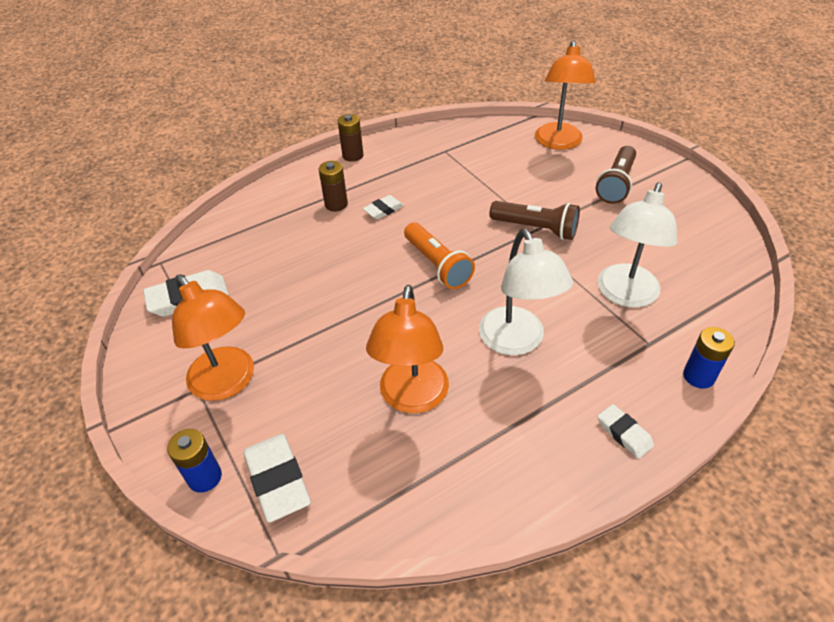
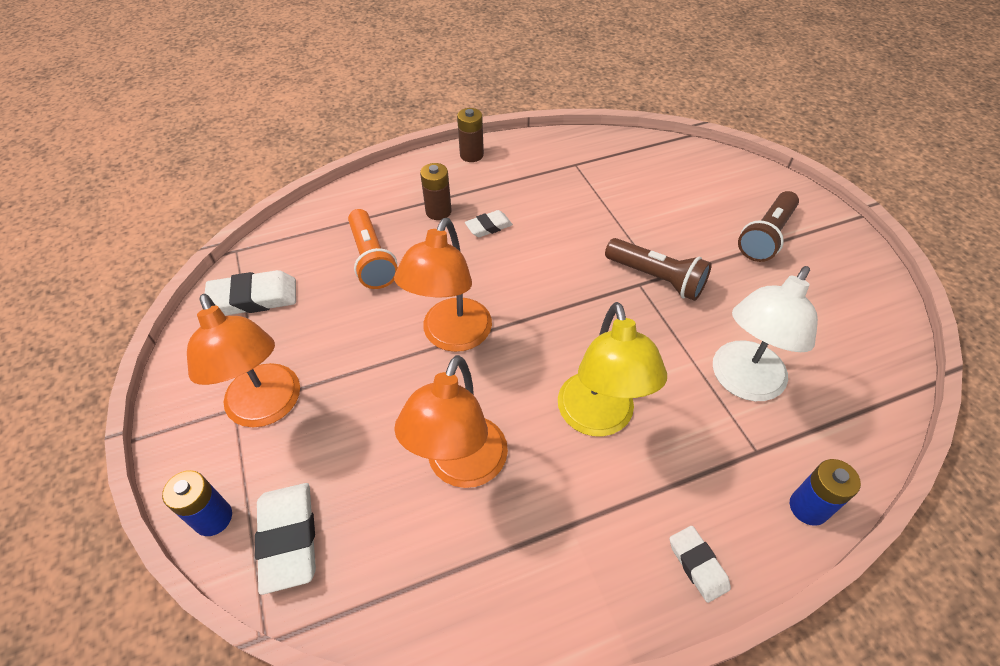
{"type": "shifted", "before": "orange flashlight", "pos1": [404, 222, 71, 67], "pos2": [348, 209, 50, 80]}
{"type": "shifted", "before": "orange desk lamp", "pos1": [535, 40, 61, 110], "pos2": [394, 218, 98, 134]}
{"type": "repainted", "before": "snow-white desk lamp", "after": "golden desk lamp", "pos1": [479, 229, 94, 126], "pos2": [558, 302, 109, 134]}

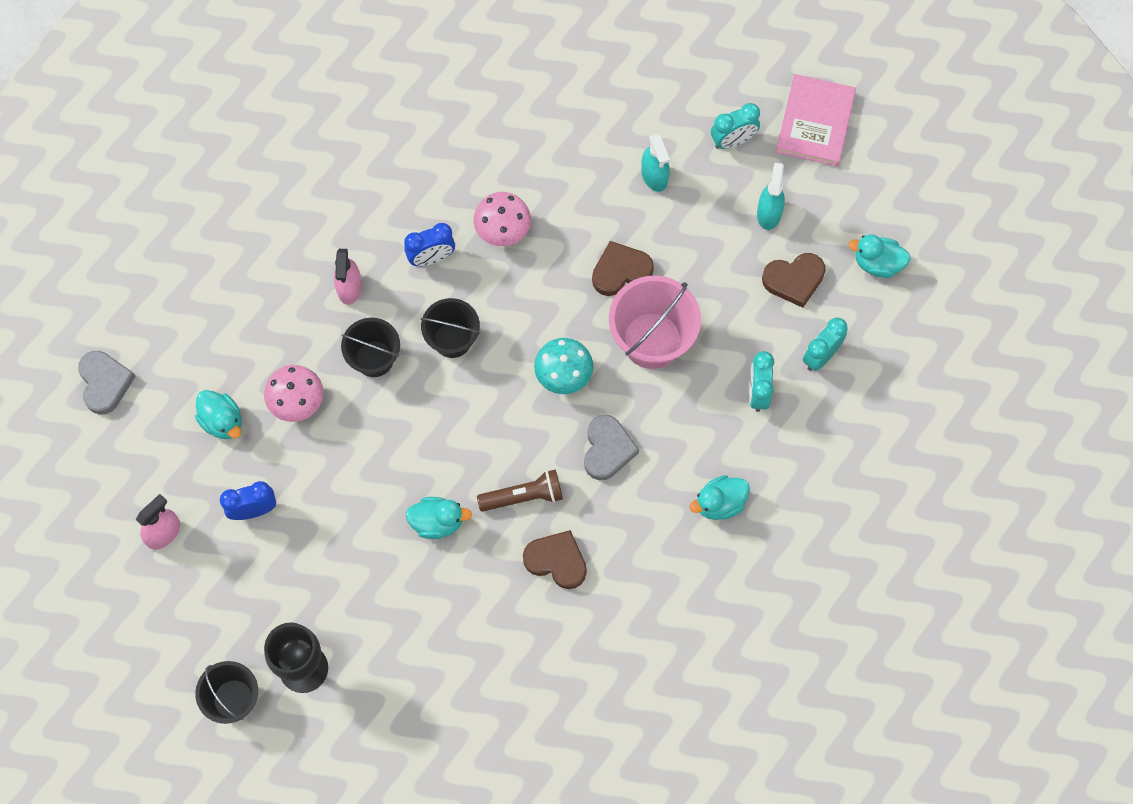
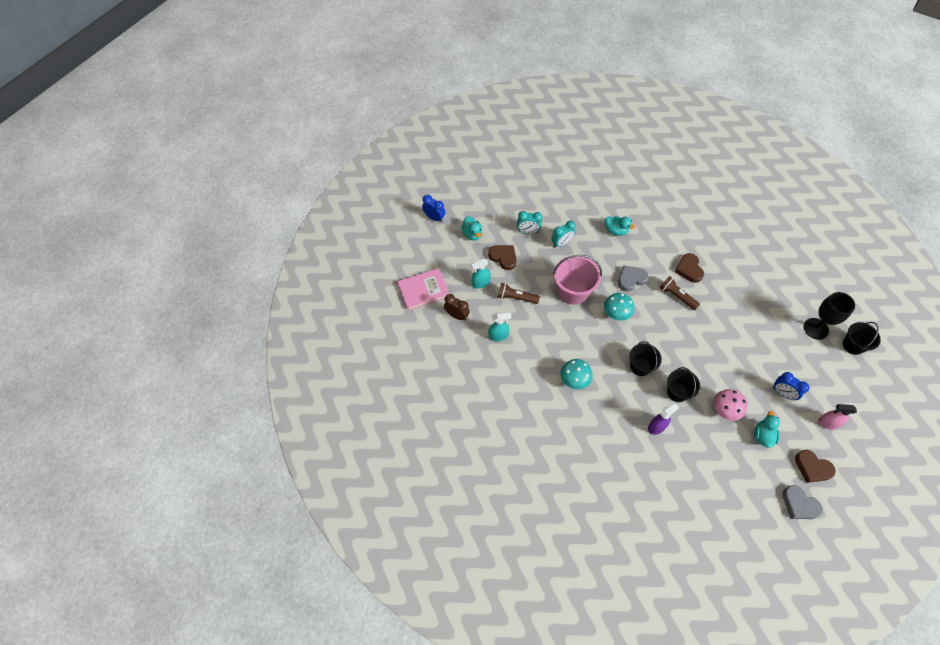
{"type": "shifted", "before": "blue bedside clock", "pos1": [404, 223, 51, 43], "pos2": [422, 195, 23, 27]}
{"type": "repainted", "before": "aqua bedside clock", "after": "dark brown bedside clock", "pos1": [711, 103, 49, 46], "pos2": [444, 294, 26, 27]}
{"type": "rotated", "before": "aqua spray cleaner", "pos1": [641, 134, 29, 58], "pos2": [488, 313, 23, 28], "turn": 45}
{"type": "new", "after": "dark brown flashlight", "pos2": [498, 283, 42, 21]}
{"type": "repainted", "before": "rose-pink mushroom", "after": "aqua mushroom", "pos1": [474, 192, 57, 54], "pos2": [561, 359, 32, 30]}
{"type": "repainted", "before": "rose-pink spray cleaner", "after": "royal purple spray cleaner", "pos1": [334, 249, 28, 56], "pos2": [648, 403, 31, 32]}
{"type": "rotated", "before": "grey heart", "pos1": [78, 351, 58, 64], "pos2": [783, 485, 40, 34], "turn": -90}
{"type": "shifted", "before": "dark brown heart", "pos1": [592, 241, 62, 55], "pos2": [795, 450, 41, 33]}
{"type": "gone", "before": "aqua rubber duck", "pos1": [405, 497, 67, 42]}

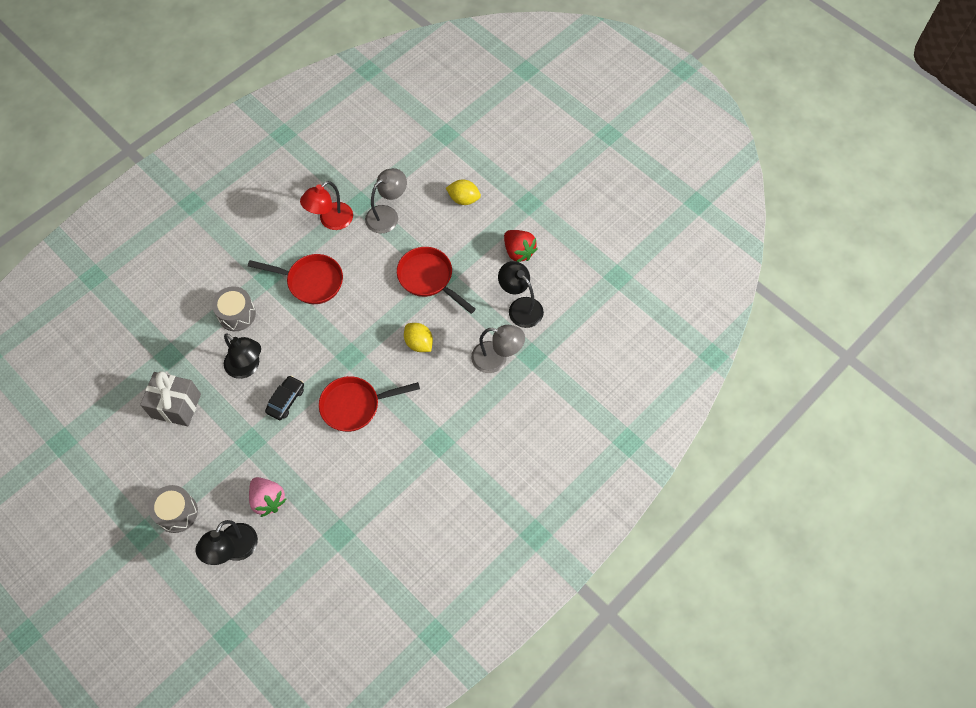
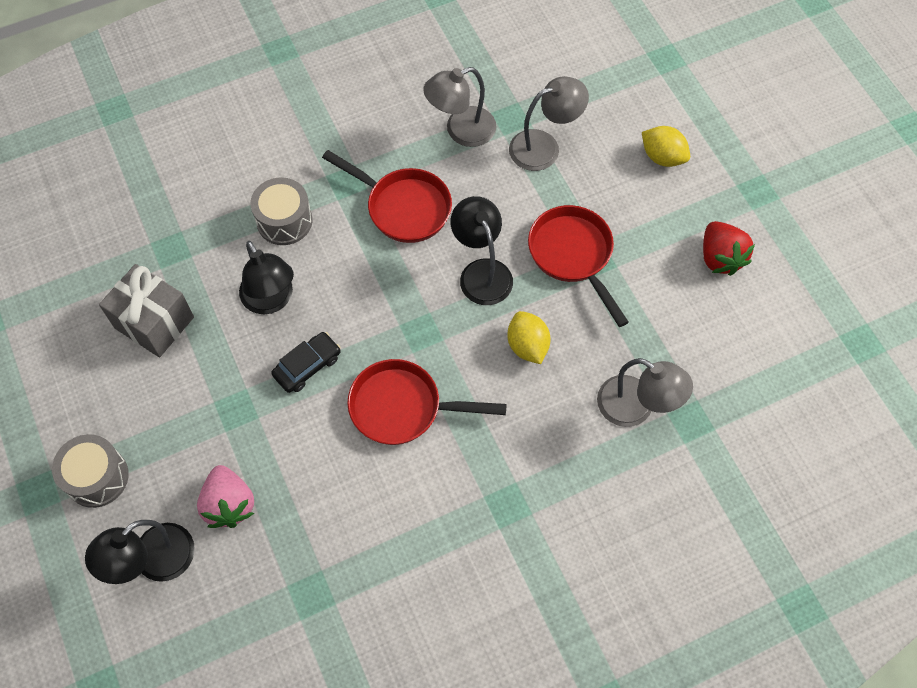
{"type": "repainted", "before": "red desk lamp", "after": "grey desk lamp", "pos1": [300, 181, 53, 49], "pos2": [423, 67, 73, 80]}
{"type": "shifted", "before": "black desk lamp", "pos1": [498, 261, 46, 67], "pos2": [450, 196, 63, 109]}

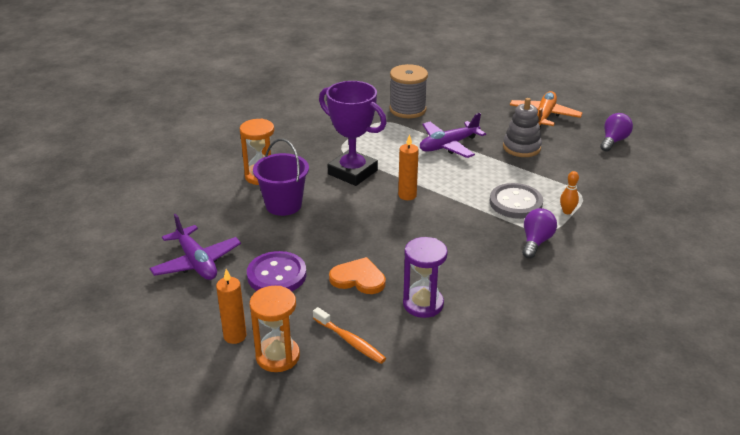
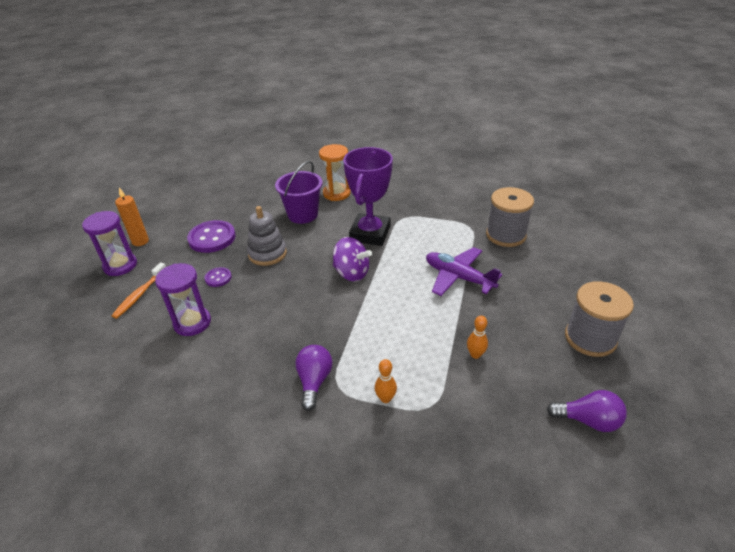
{"type": "repainted", "before": "orange hourglass", "after": "royal purple hourglass", "pos1": [250, 286, 50, 86], "pos2": [82, 211, 55, 65]}
{"type": "swapped", "before": "orange heart", "after": "royal purple shirt button", "pos1": [329, 257, 57, 37], "pos2": [205, 267, 27, 20]}
{"type": "shifted", "before": "grey ring stacker", "pos1": [503, 98, 39, 59], "pos2": [247, 206, 40, 60]}
{"type": "rotated", "before": "royal purple bulb", "pos1": [522, 208, 35, 50], "pos2": [295, 345, 37, 66], "turn": -90}
{"type": "swapped", "before": "orange candle", "after": "royal purple whirligig", "pos1": [398, 134, 21, 66], "pos2": [333, 237, 39, 45]}
{"type": "new", "after": "orange skittle", "pos2": [467, 316, 21, 43]}
{"type": "swapped", "before": "orange toy plane", "after": "grey spool", "pos1": [510, 91, 72, 37], "pos2": [565, 281, 69, 76]}
{"type": "gone", "before": "royal purple toy plane", "pos1": [150, 214, 91, 66]}
{"type": "gone", "before": "grey shirt button", "pos1": [490, 183, 53, 36]}

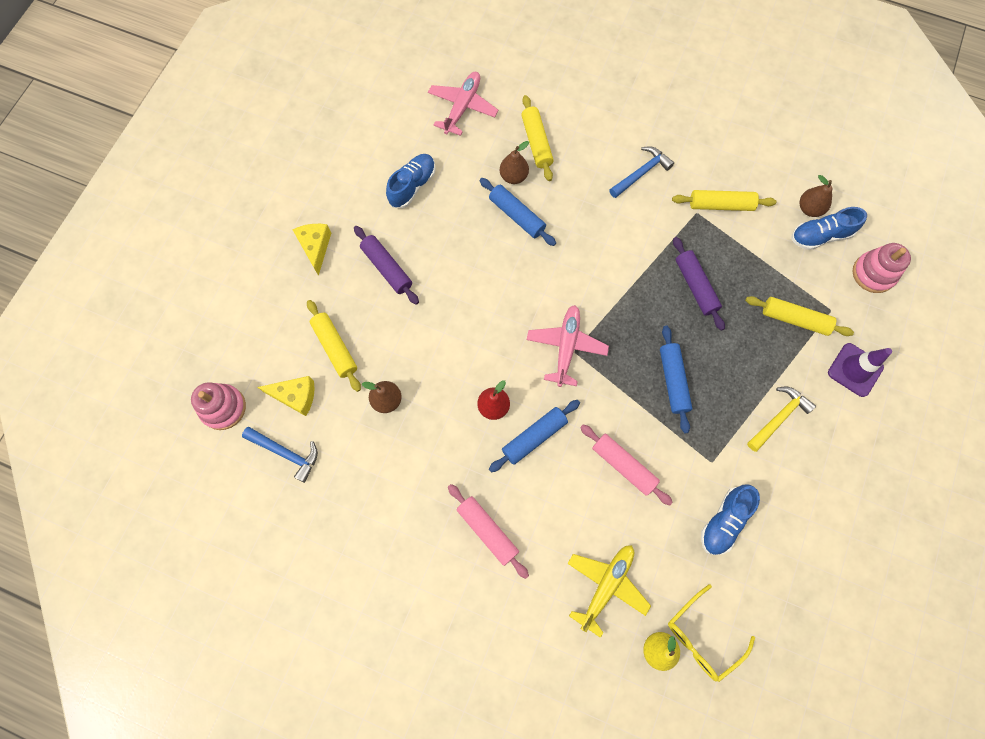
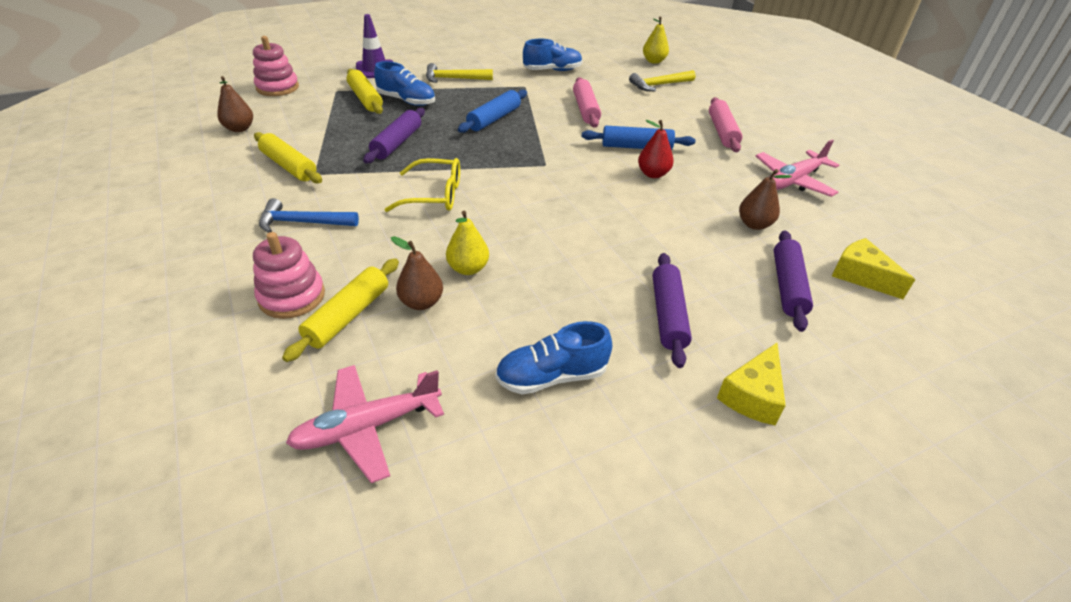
{"type": "shifted", "before": "rose-pink ring stacker", "pos1": [191, 383, 55, 47], "pos2": [253, 232, 72, 87]}
{"type": "shifted", "before": "blue sneaker", "pos1": [791, 207, 76, 43], "pos2": [374, 61, 61, 45]}
{"type": "shifted", "before": "golden glasses", "pos1": [668, 584, 87, 98], "pos2": [384, 158, 76, 54]}
{"type": "swapped", "before": "blue dough roller", "after": "golden toy pear", "pos1": [480, 178, 76, 68], "pos2": [446, 211, 43, 64]}
{"type": "swapped", "before": "golden toy plane", "after": "golden hammer", "pos1": [567, 545, 84, 93], "pos2": [629, 70, 67, 21]}
{"type": "shifted", "before": "rose-pink toy plane", "pos1": [527, 305, 82, 82], "pos2": [756, 140, 83, 57]}
{"type": "repainted", "before": "golden dough roller", "after": "royal purple dough roller", "pos1": [307, 300, 54, 92], "pos2": [774, 230, 39, 102]}
{"type": "gone", "before": "blue hammer", "pos1": [242, 427, 76, 56]}

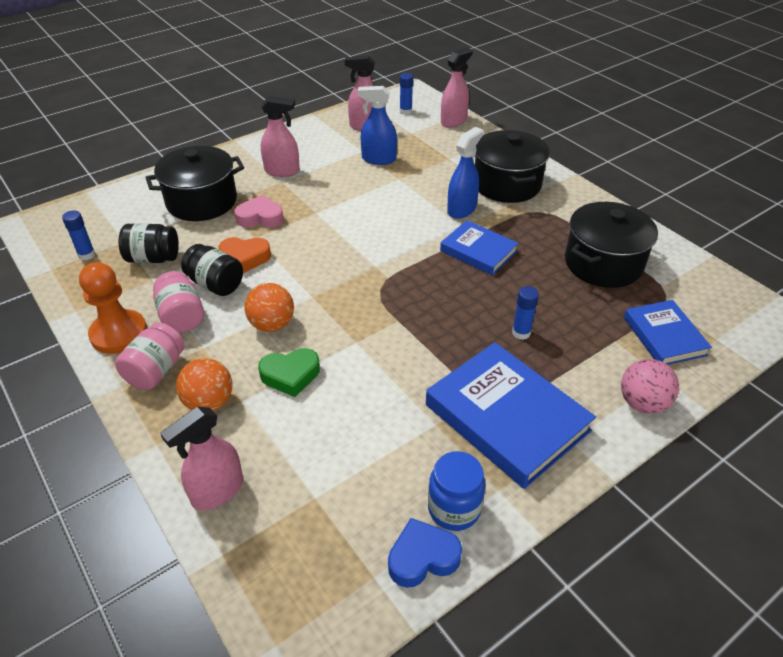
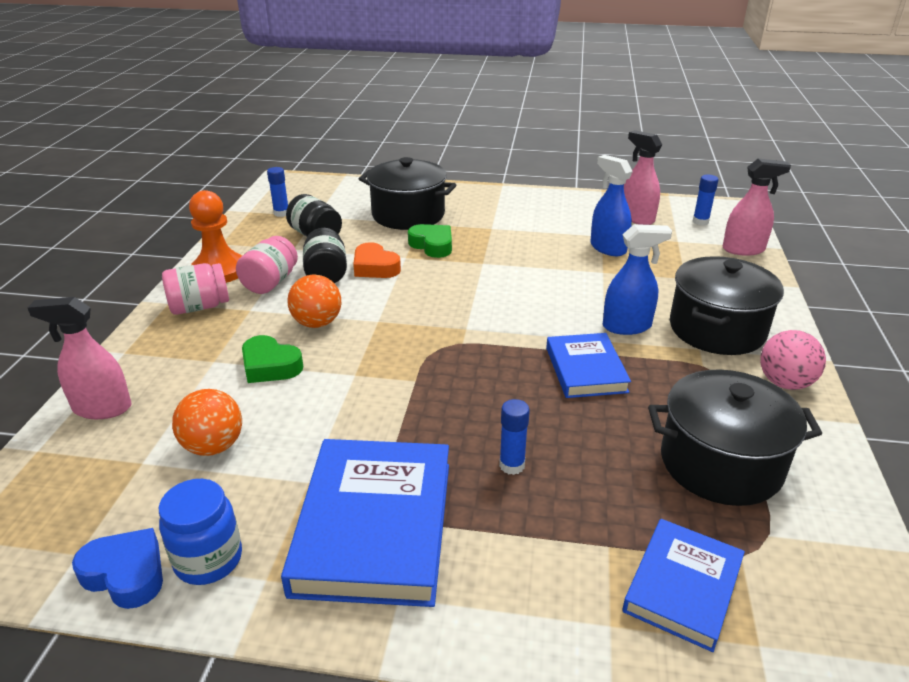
{"type": "shifted", "before": "orange play ball", "pos1": [176, 358, 57, 53], "pos2": [172, 389, 70, 67]}
{"type": "repainted", "before": "rose-pink heart", "after": "leaf-green heart", "pos1": [234, 195, 50, 33], "pos2": [408, 224, 44, 34]}
{"type": "shifted", "before": "rose-pink play ball", "pos1": [621, 359, 58, 55], "pos2": [760, 330, 66, 60]}
{"type": "gone", "before": "rose-pink spray cleaner", "pos1": [261, 96, 39, 81]}

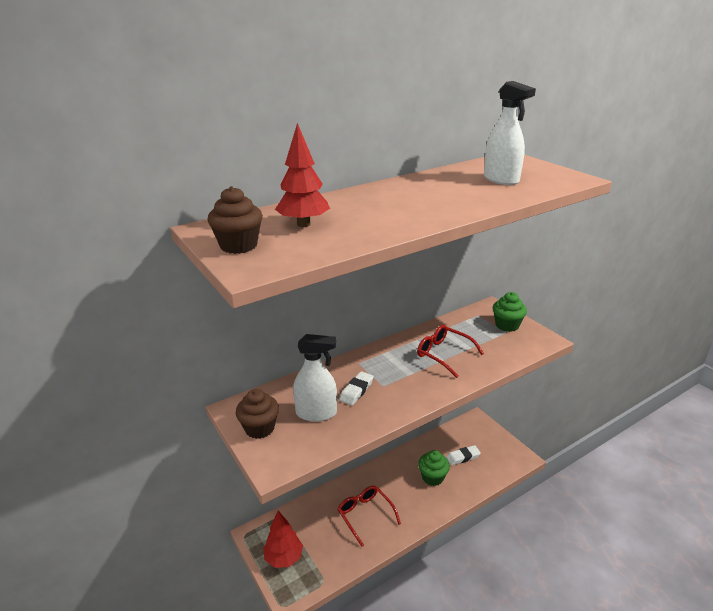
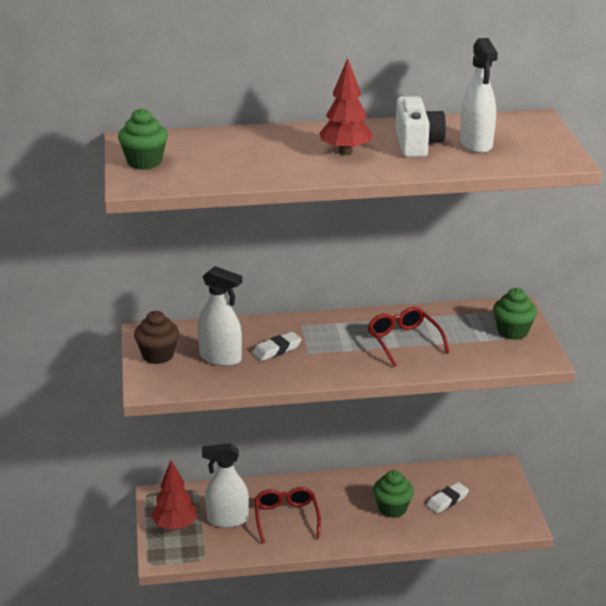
{"type": "repainted", "before": "dark brown cupcake", "after": "leaf-green cupcake", "pos1": [208, 186, 55, 68], "pos2": [118, 108, 50, 61]}
{"type": "new", "after": "snow-white spray cleaner", "pos2": [202, 443, 47, 85]}
{"type": "shifted", "before": "red toy tree", "pos1": [275, 123, 55, 104], "pos2": [320, 58, 53, 97]}
{"type": "new", "after": "snow-white compact camera", "pos2": [396, 96, 50, 61]}
{"type": "rotated", "before": "snow-white gum eraser", "pos1": [446, 445, 35, 20], "pos2": [426, 482, 43, 32], "turn": -45}

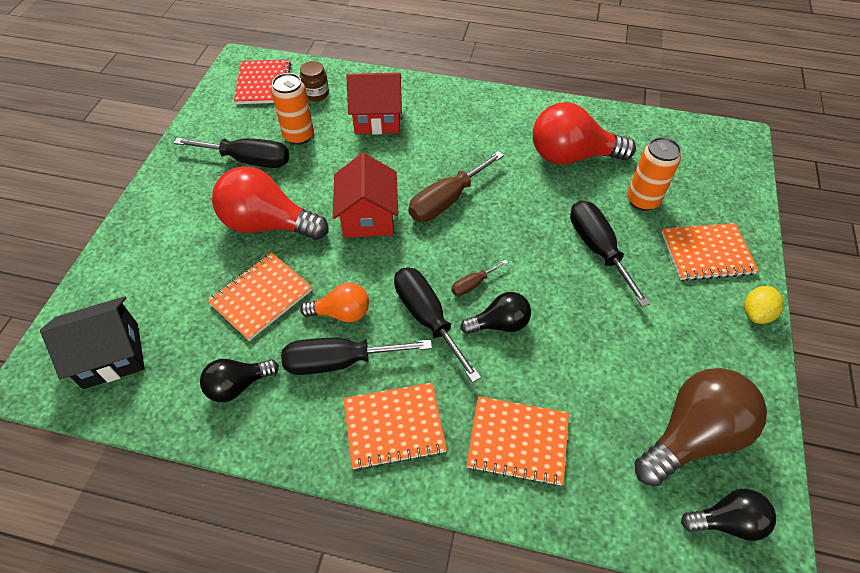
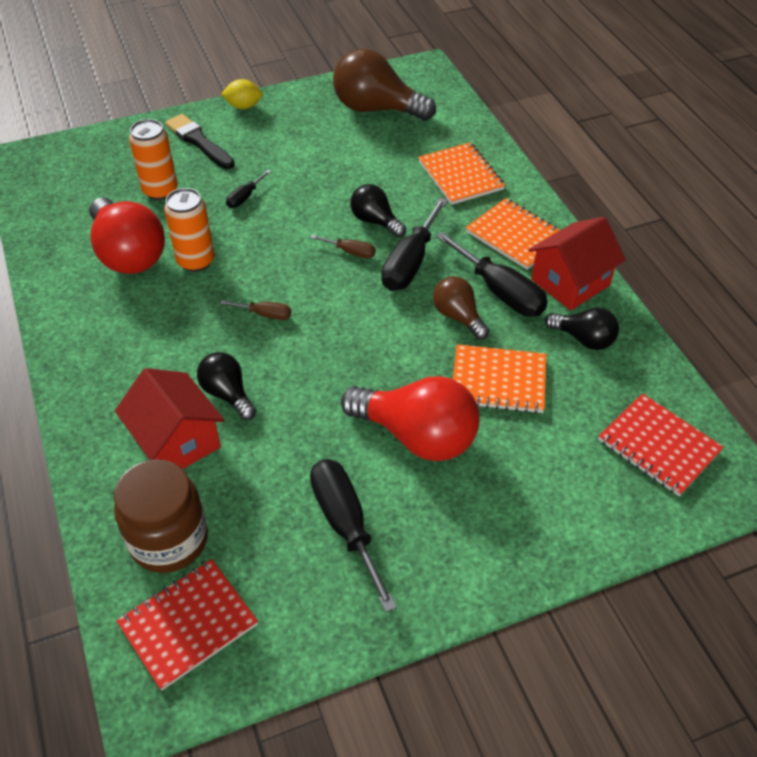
{"type": "scaled", "before": "dark brown jam jar", "pos1": [300, 61, 29, 40], "pos2": [114, 459, 94, 114], "scale": 1.87}
{"type": "shifted", "before": "orange tin", "pos1": [271, 73, 43, 72], "pos2": [164, 188, 50, 84]}
{"type": "swapped", "before": "orange notebook", "after": "black brush", "pos1": [661, 223, 98, 58], "pos2": [165, 114, 70, 55]}
{"type": "shifted", "before": "black bulb", "pos1": [681, 488, 95, 53], "pos2": [197, 352, 59, 68]}
{"type": "scaled", "before": "dark brown screwdriver", "pos1": [408, 151, 96, 71], "pos2": [220, 300, 71, 20], "scale": 0.5}
{"type": "scaled", "before": "black screwdriver", "pos1": [570, 200, 81, 107], "pos2": [226, 170, 45, 38], "scale": 0.5}
{"type": "rotated", "before": "red bulb", "pos1": [212, 166, 116, 74], "pos2": [341, 376, 138, 85], "turn": -45}
{"type": "repainted", "before": "orange bulb", "after": "dark brown bulb", "pos1": [300, 282, 69, 40], "pos2": [433, 276, 57, 64]}
{"type": "shifted", "before": "red toy house", "pos1": [333, 153, 66, 85], "pos2": [528, 217, 98, 94]}
{"type": "swapped", "before": "black toy house", "after": "red notebook", "pos1": [40, 296, 105, 93], "pos2": [598, 393, 126, 103]}

